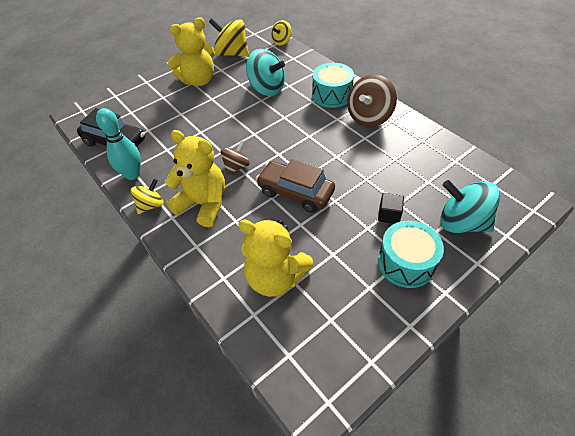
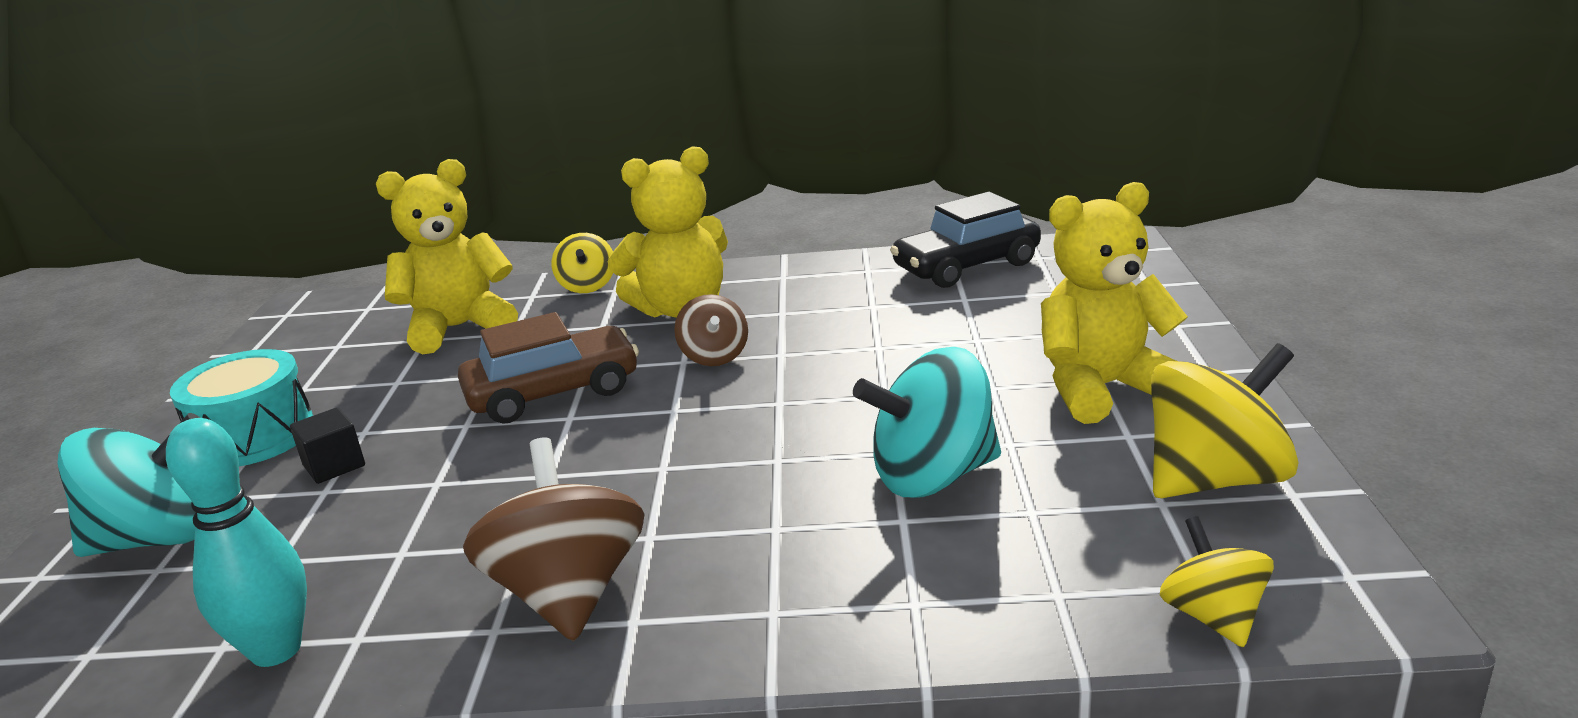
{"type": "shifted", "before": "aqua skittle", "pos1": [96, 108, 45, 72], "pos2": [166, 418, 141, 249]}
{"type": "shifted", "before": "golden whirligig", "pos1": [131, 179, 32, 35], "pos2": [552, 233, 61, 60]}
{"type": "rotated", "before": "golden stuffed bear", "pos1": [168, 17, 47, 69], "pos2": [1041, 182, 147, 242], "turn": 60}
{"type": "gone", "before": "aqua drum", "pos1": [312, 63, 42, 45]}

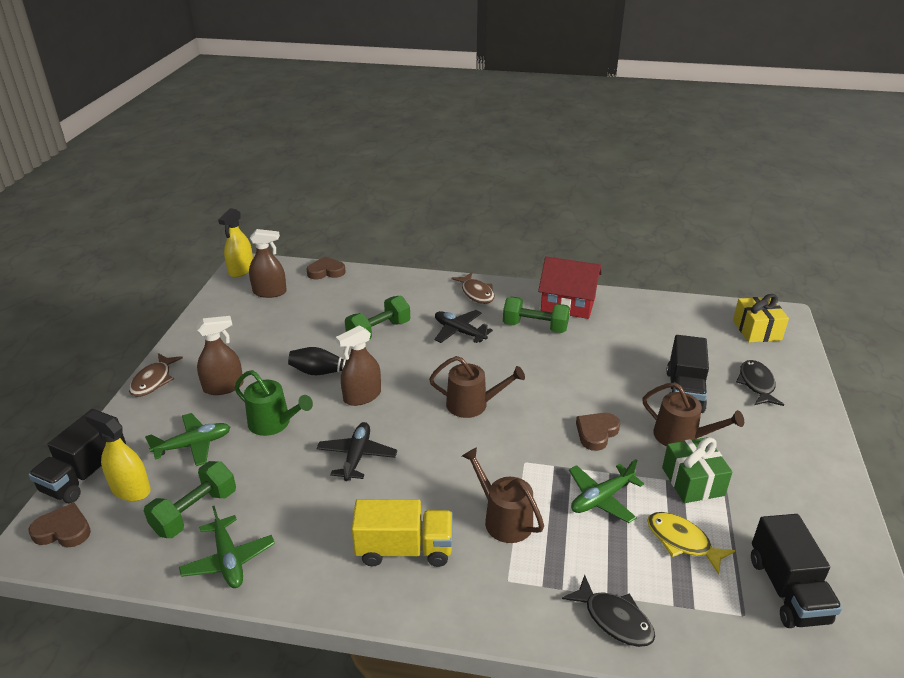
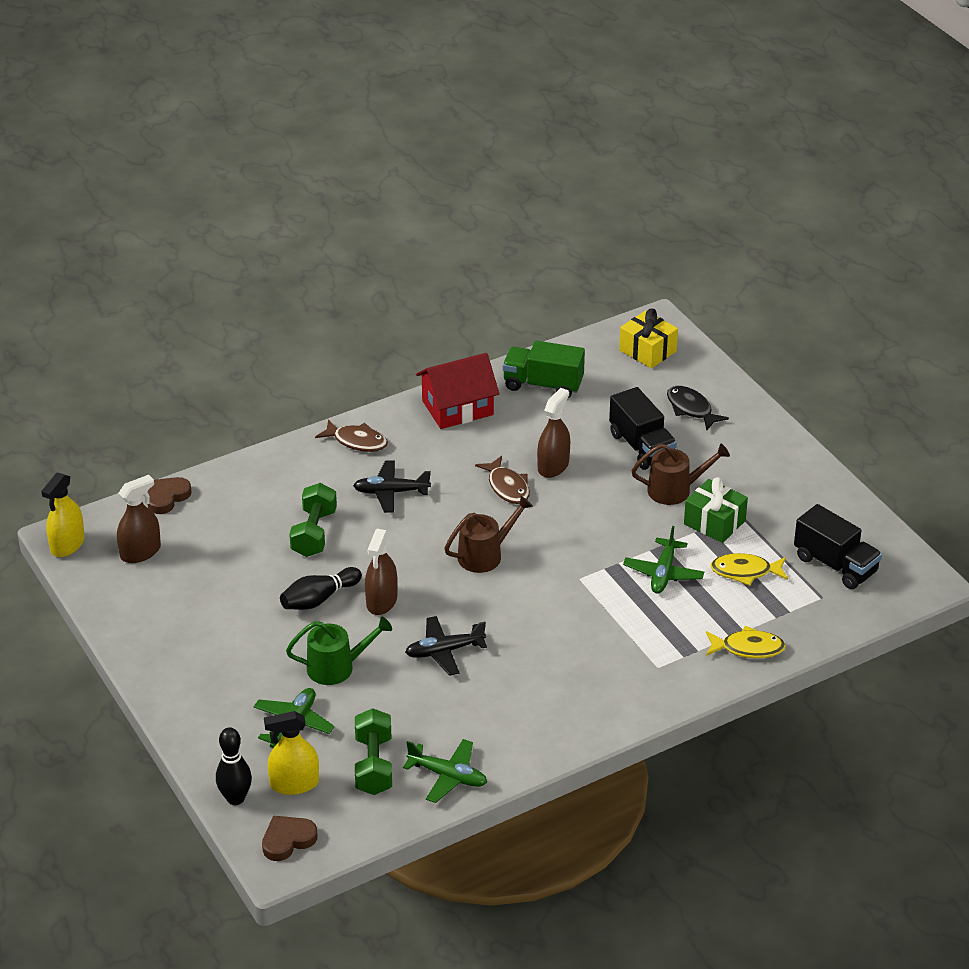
{"type": "rotated", "before": "golden spray cleaner", "pos1": [218, 208, 35, 69], "pos2": [41, 473, 44, 84], "turn": 45}
{"type": "swapped", "before": "black toy truck", "after": "black skittle", "pos1": [28, 409, 98, 94], "pos2": [216, 727, 36, 78]}
{"type": "rotated", "before": "black toy plane", "pos1": [316, 422, 81, 59], "pos2": [405, 616, 82, 60], "turn": -75}
{"type": "shifted", "before": "dark brown toy fish", "pos1": [129, 353, 54, 44], "pos2": [475, 456, 55, 48]}
{"type": "new", "after": "leaf-green toy truck", "pos2": [503, 341, 82, 57]}
{"type": "shifted", "before": "dark brown spray cleaner", "pos1": [196, 316, 47, 79], "pos2": [537, 388, 33, 90]}
{"type": "repainted", "before": "black toy fish", "after": "golden toy fish", "pos1": [562, 575, 93, 72], "pos2": [706, 626, 80, 32]}
{"type": "gone", "before": "golden toy truck", "pos1": [352, 499, 101, 68]}
{"type": "gone", "before": "dark brown sprinkling can", "pos1": [462, 447, 82, 96]}
{"type": "gone", "before": "leaf-green dumbbell", "pos1": [503, 297, 67, 36]}
{"type": "gone", "before": "dark brown heart", "pos1": [576, 413, 44, 38]}

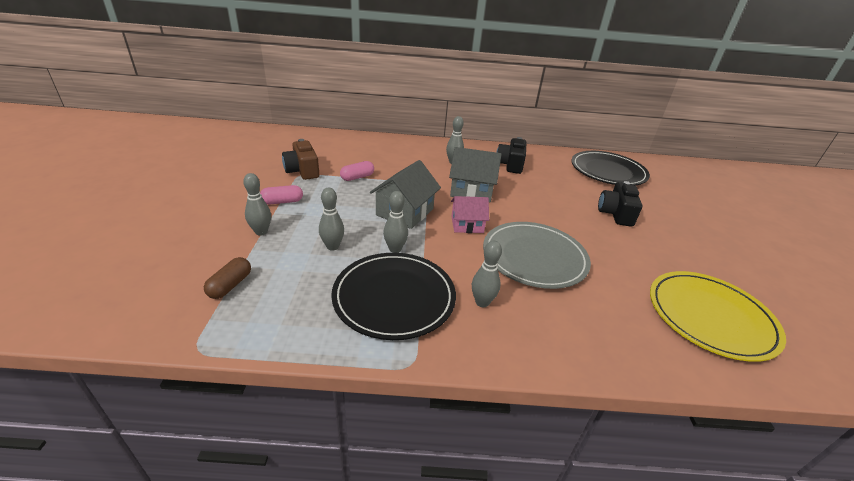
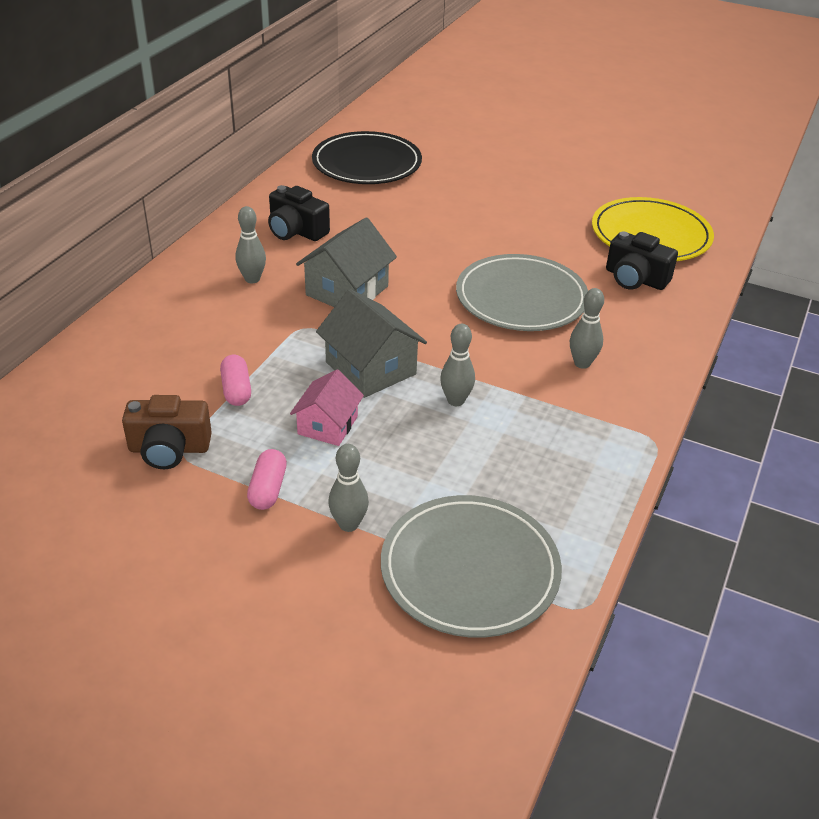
{"type": "shifted", "before": "rose-pink toy house", "pos1": [451, 196, 38, 37], "pos2": [290, 370, 74, 76]}
{"type": "swapped", "before": "dark brown capsule", "after": "grey plate", "pos1": [204, 257, 47, 42], "pos2": [381, 495, 181, 143]}
{"type": "shifted", "before": "black compact camera", "pos1": [598, 181, 45, 45], "pos2": [606, 231, 72, 59]}
{"type": "gone", "before": "grey skittle", "pos1": [319, 188, 25, 63]}
{"type": "gone", "before": "black plate", "pos1": [331, 253, 125, 87]}

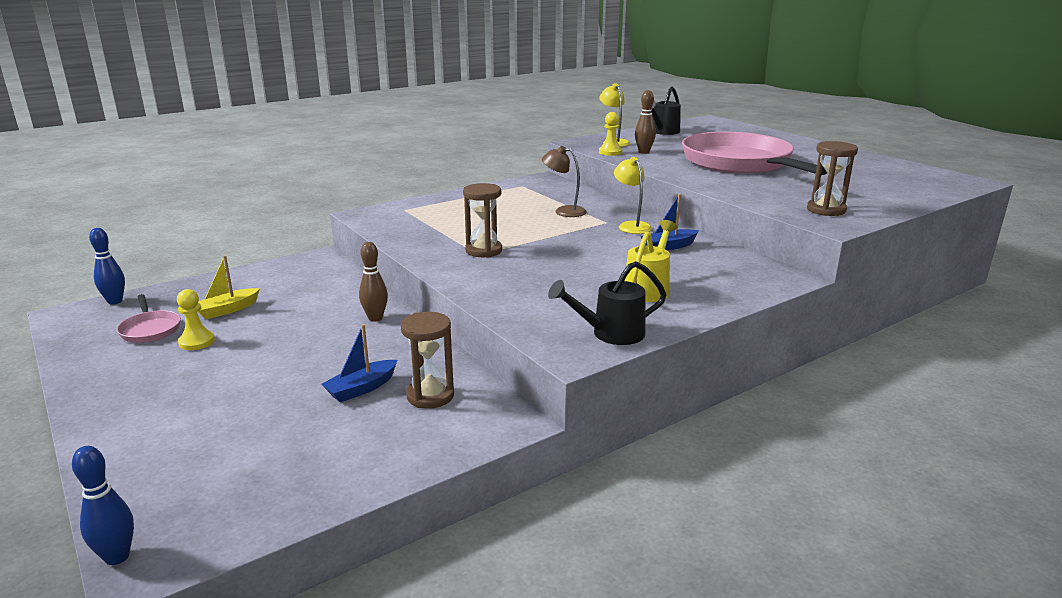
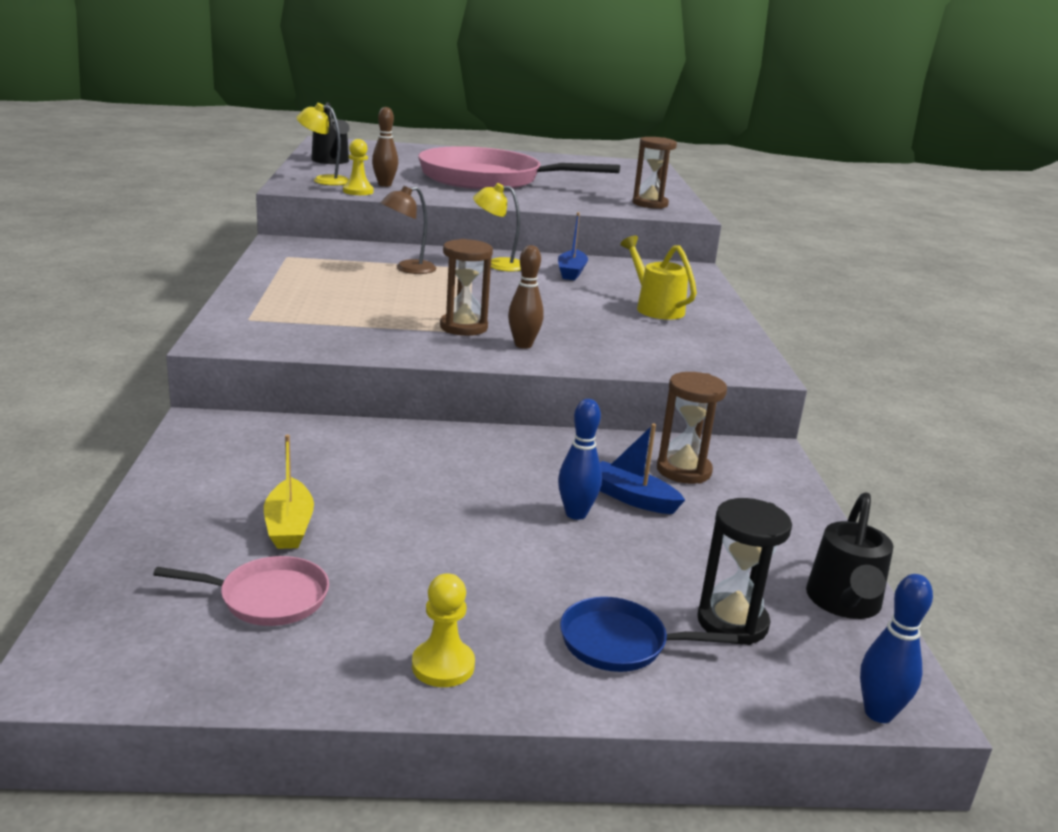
{"type": "shifted", "before": "golden chess pawn", "pos1": [177, 289, 38, 61], "pos2": [412, 573, 63, 114]}
{"type": "shifted", "before": "dark brown skittle", "pos1": [359, 242, 29, 79], "pos2": [508, 245, 36, 104]}
{"type": "shifted", "before": "blue skittle", "pos1": [89, 228, 36, 76], "pos2": [558, 399, 44, 121]}
{"type": "new", "after": "blue pan", "pos2": [560, 597, 178, 75]}
{"type": "rotated", "before": "blue toy boat", "pos1": [322, 324, 75, 78], "pos2": [600, 424, 85, 90], "turn": 135}
{"type": "new", "after": "black hourglass", "pos2": [698, 498, 94, 147]}
{"type": "shifted", "before": "black sprinkling can", "pos1": [548, 261, 119, 84], "pos2": [806, 492, 87, 127]}

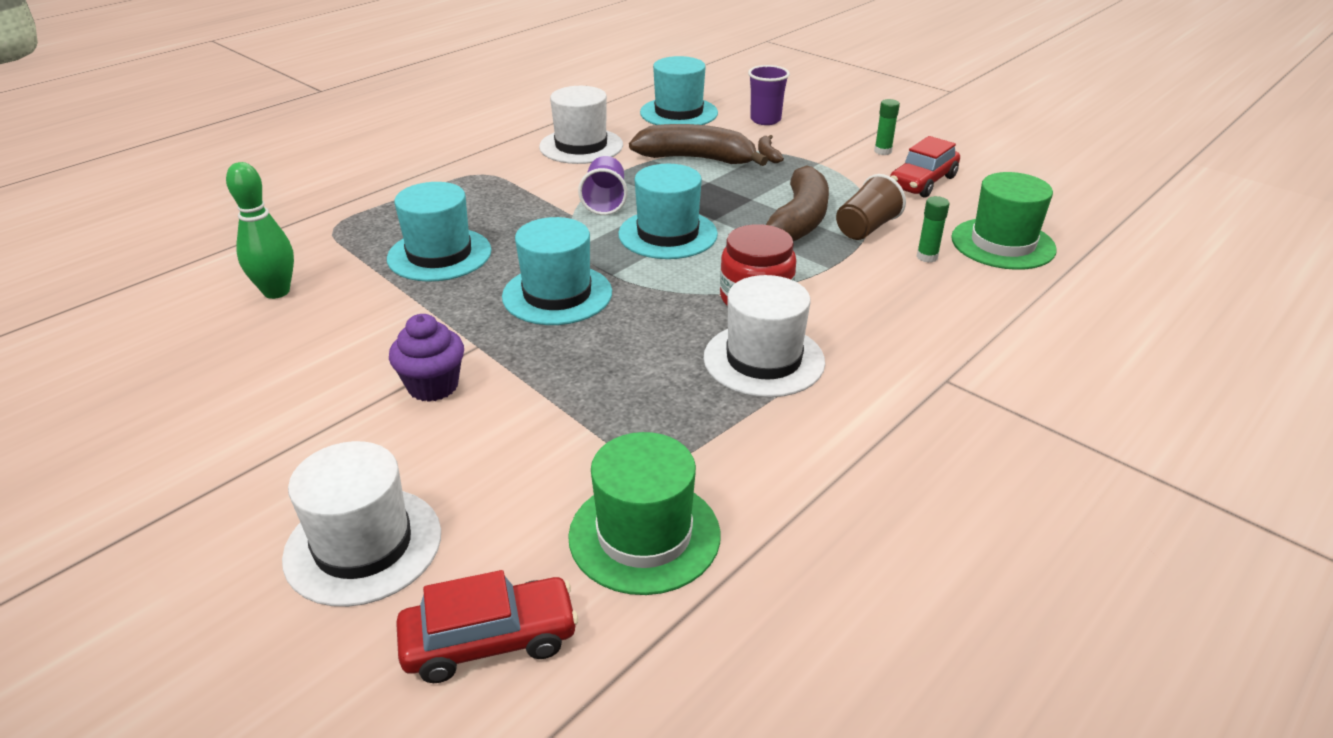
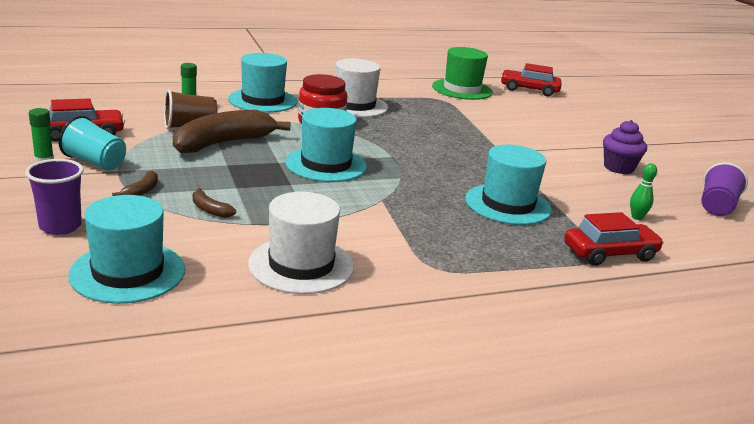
{"type": "new", "after": "aqua cup", "pos2": [59, 116, 67, 55]}
{"type": "scaled", "before": "dark brown banana fruit", "pos1": [629, 124, 139, 42], "pos2": [193, 188, 43, 30], "scale": 0.42}
{"type": "shifted", "before": "aqua top hat", "pos1": [502, 217, 110, 108], "pos2": [228, 53, 69, 60]}
{"type": "new", "after": "red car", "pos2": [564, 212, 100, 54]}
{"type": "shifted", "before": "royal purple cupcake", "pos1": [389, 314, 75, 88], "pos2": [603, 120, 44, 54]}
{"type": "scaled", "before": "leaf-green skittle", "pos1": [226, 162, 68, 137], "pos2": [630, 163, 27, 57], "scale": 0.54}
{"type": "shifted", "before": "royal purple cup", "pos1": [578, 156, 50, 59], "pos2": [701, 162, 47, 54]}
{"type": "gone", "before": "snow-white top hat", "pos1": [282, 441, 159, 166]}
{"type": "gone", "before": "leaf-green top hat", "pos1": [951, 172, 106, 98]}

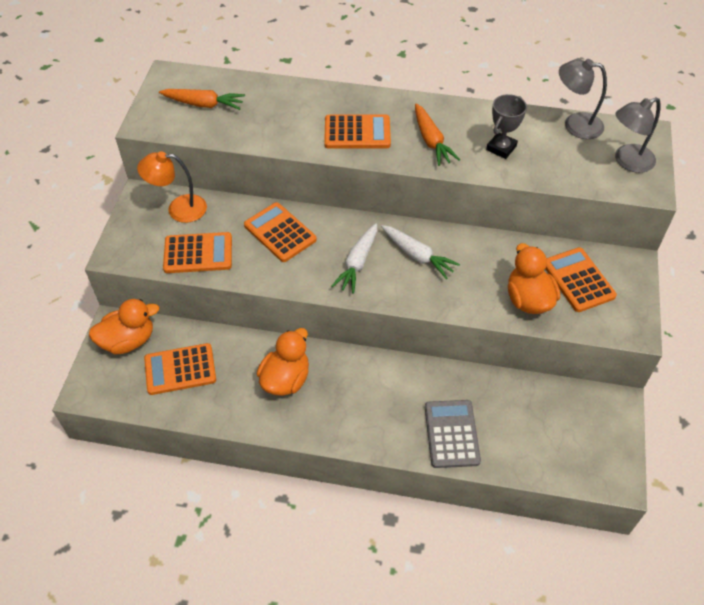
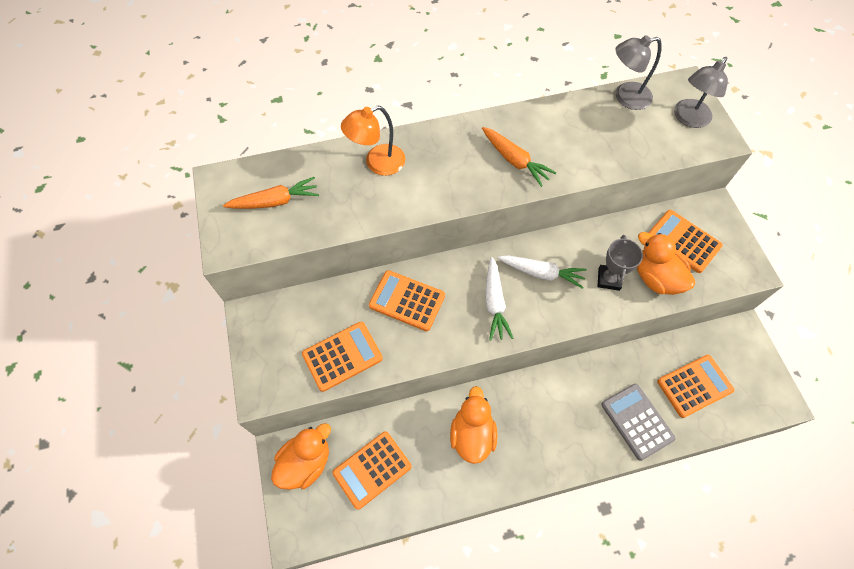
{"type": "shifted", "before": "orange desk lamp", "pos1": [137, 151, 70, 72], "pos2": [341, 106, 64, 70]}
{"type": "shifted", "before": "grey award cup", "pos1": [486, 94, 41, 65], "pos2": [598, 235, 45, 56]}
{"type": "shifted", "before": "orange pocket calculator", "pos1": [324, 114, 67, 34], "pos2": [657, 355, 77, 63]}

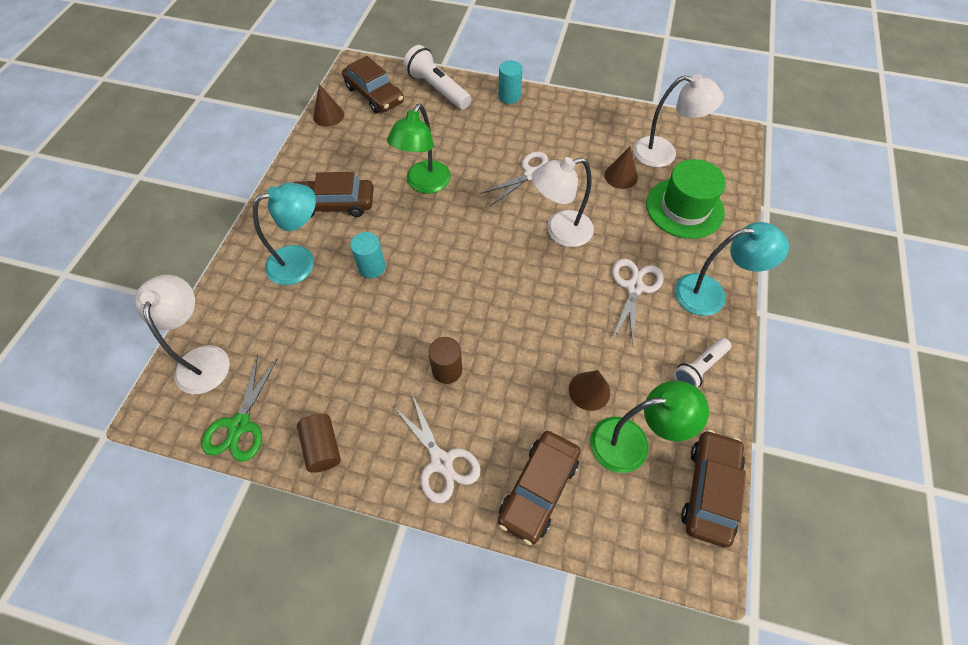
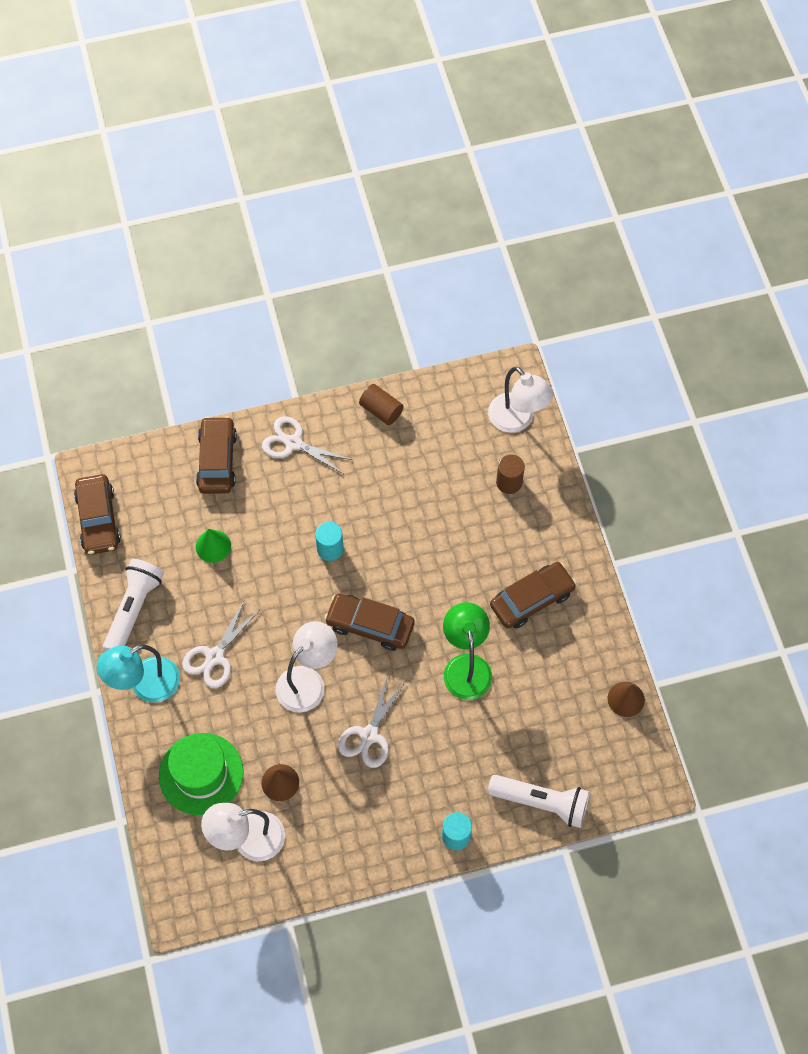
{"type": "scaled", "before": "snow-white flashlight", "pos1": [674, 338, 58, 50], "pos2": [103, 559, 61, 91], "scale": 1.56}
{"type": "rotated", "before": "snow-white pair of scissors", "pos1": [612, 259, 52, 86], "pos2": [182, 601, 77, 87], "turn": 45}
{"type": "repainted", "before": "dark brown cone", "after": "leaf-green cone", "pos1": [569, 370, 41, 41], "pos2": [196, 529, 35, 34]}
{"type": "shifted", "before": "aqua cylinder", "pos1": [350, 232, 36, 46], "pos2": [315, 522, 29, 39]}
{"type": "shifted", "before": "dark brown car", "pos1": [342, 56, 62, 57], "pos2": [324, 594, 91, 57]}
{"type": "shifted", "before": "dark brown cylinder", "pos1": [428, 337, 34, 47], "pos2": [496, 455, 29, 39]}
{"type": "gone", "before": "leaf-green pair of scissors", "pos1": [201, 355, 77, 107]}
{"type": "gone", "before": "aqua desk lamp", "pos1": [253, 183, 63, 102]}
{"type": "gone", "before": "leaf-green desk lamp", "pos1": [590, 381, 119, 92]}

